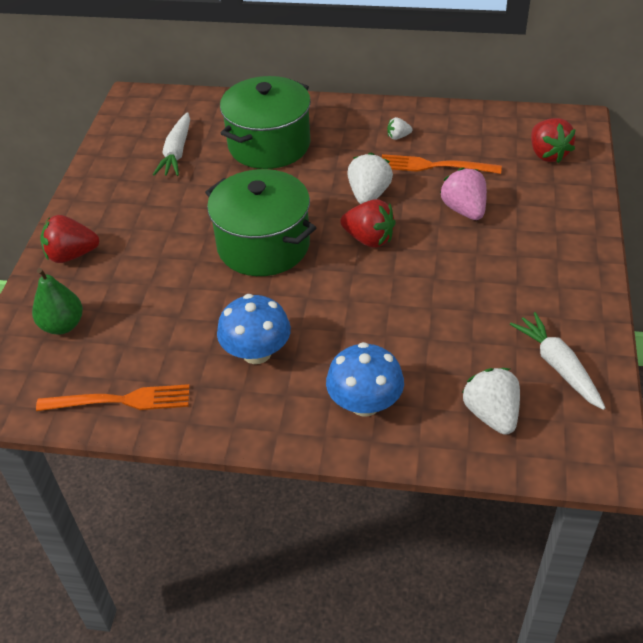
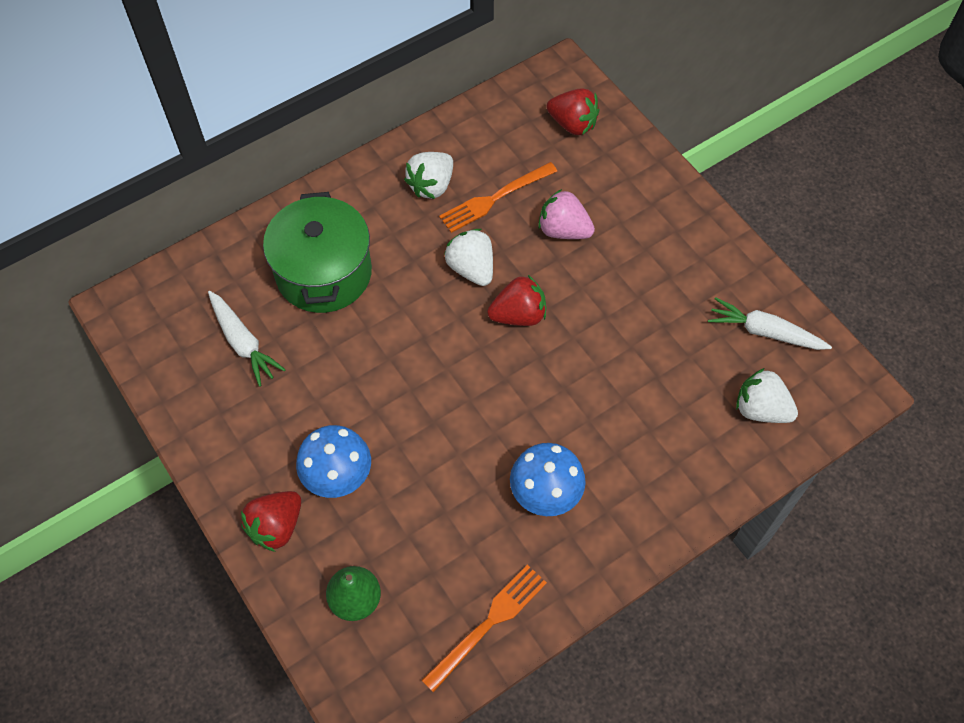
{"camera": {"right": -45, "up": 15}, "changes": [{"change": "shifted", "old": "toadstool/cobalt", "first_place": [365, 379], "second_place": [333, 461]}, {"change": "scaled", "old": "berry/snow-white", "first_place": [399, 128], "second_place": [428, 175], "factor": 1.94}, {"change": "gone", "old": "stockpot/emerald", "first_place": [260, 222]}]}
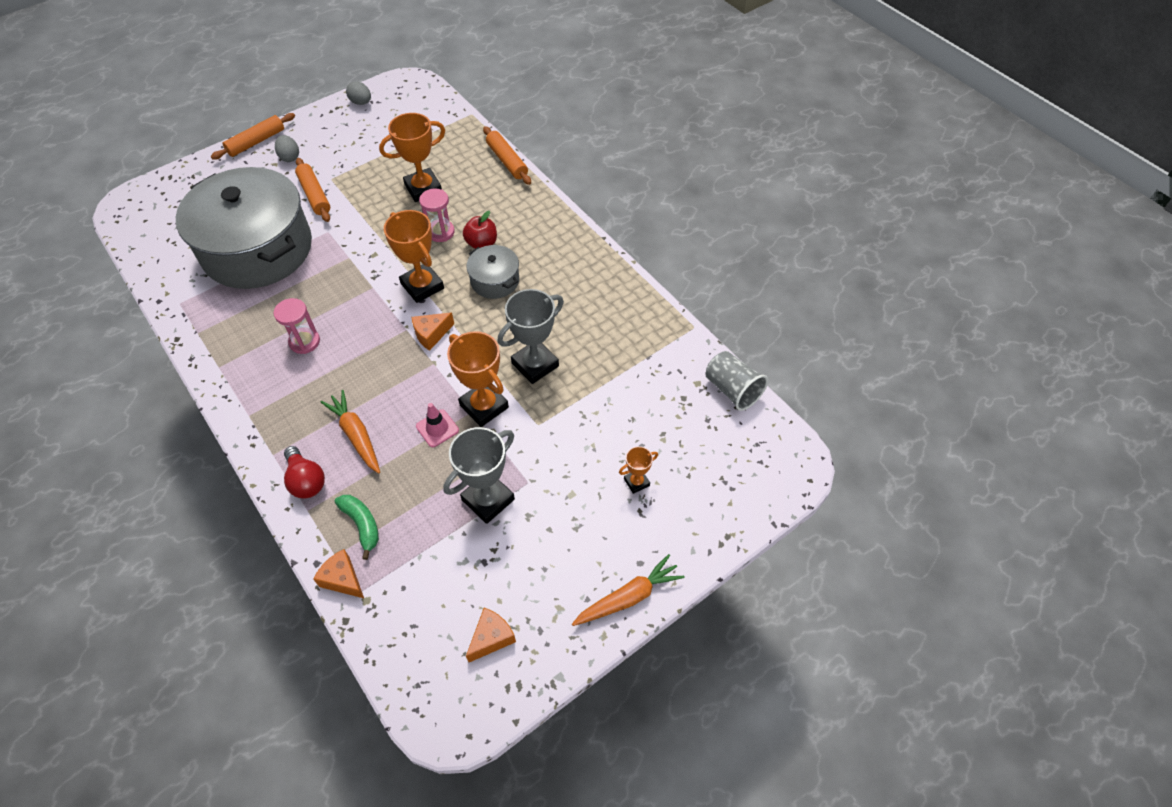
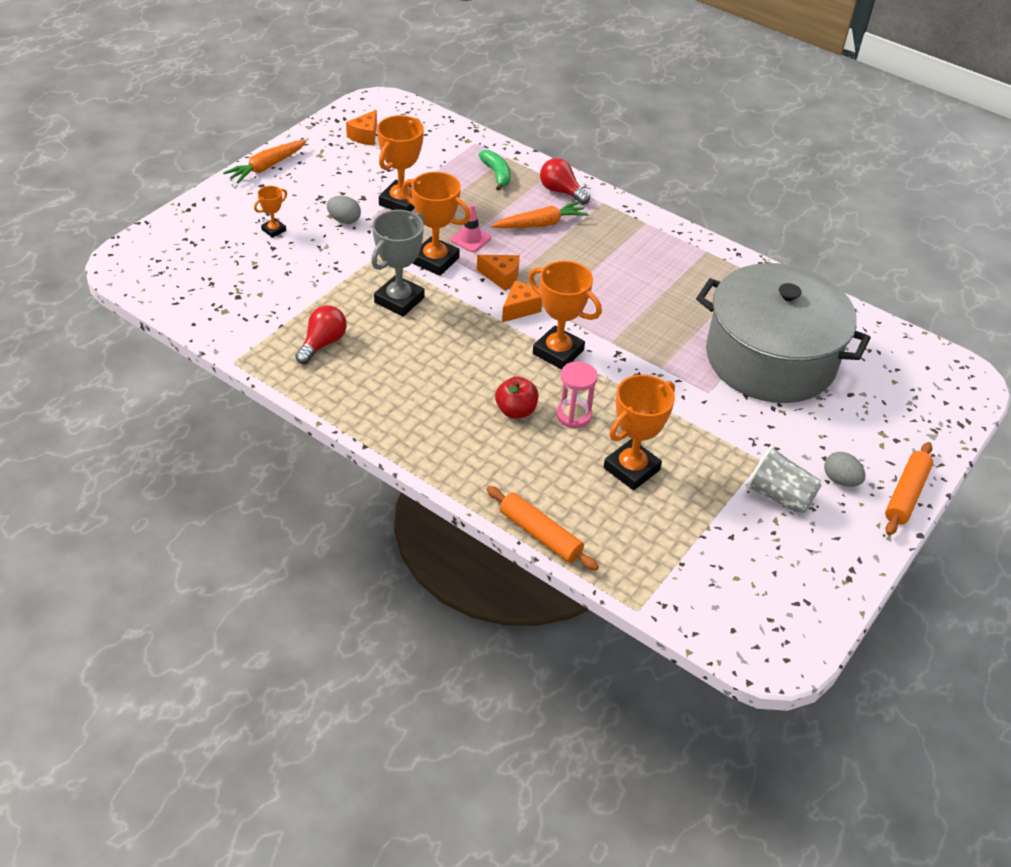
{"camera": {"right": 160, "up": -10}, "changes": [{"change": "new", "new": "bulb/scarlet", "second_place": [321, 334]}, {"change": "shifted", "old": "egg shape/ash-grey", "first_place": [358, 93], "second_place": [344, 210]}, {"change": "repainted", "old": "prize cup/ash-grey", "new": "prize cup/bright orange", "first_place": [479, 475], "second_place": [400, 163]}, {"change": "shifted", "old": "cheese wedge/bright orange", "first_place": [338, 573], "second_place": [498, 273]}, {"change": "rotated", "old": "banana/emerald", "first_place": [357, 527], "second_place": [495, 170], "degrees": -150}, {"change": "rotated", "old": "carrot/bright orange", "first_place": [350, 432], "second_place": [540, 214], "degrees": -60}, {"change": "shifted", "old": "beaker/ash-grey", "first_place": [736, 381], "second_place": [783, 480]}, {"change": "gone", "old": "sand timer/pink", "first_place": [297, 326]}, {"change": "gone", "old": "pastry roller/bright orange", "first_place": [312, 190]}, {"change": "gone", "old": "stockpot/ash-grey", "first_place": [492, 272]}]}
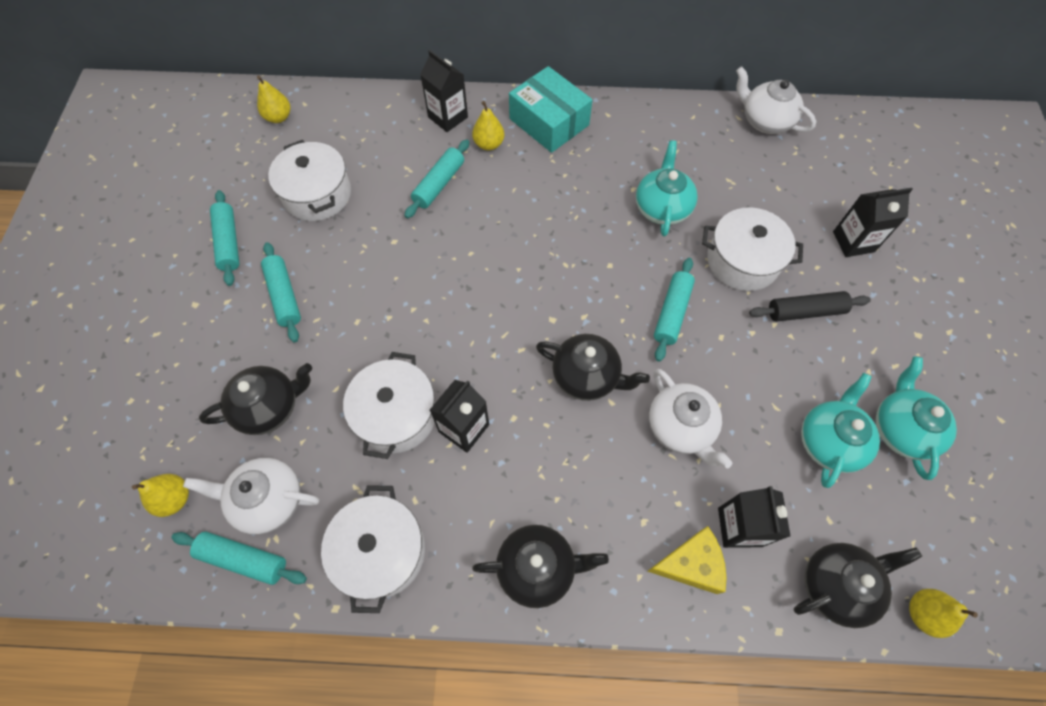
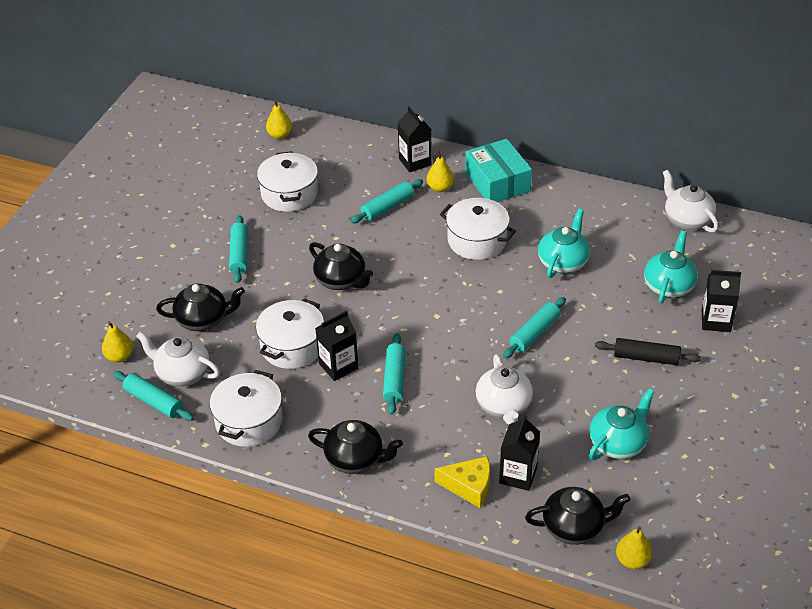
{"camera": {"right": 20, "up": -20}, "changes": [{"change": "shifted", "old": "teapot/ebony", "first_place": [593, 367], "second_place": [341, 266]}, {"change": "shifted", "old": "pastry roller/teal", "first_place": [224, 238], "second_place": [394, 374]}, {"change": "shifted", "old": "stockpot/snow-white", "first_place": [752, 249], "second_place": [478, 229]}, {"change": "shifted", "old": "teapot/teal", "first_place": [916, 418], "second_place": [671, 267]}]}
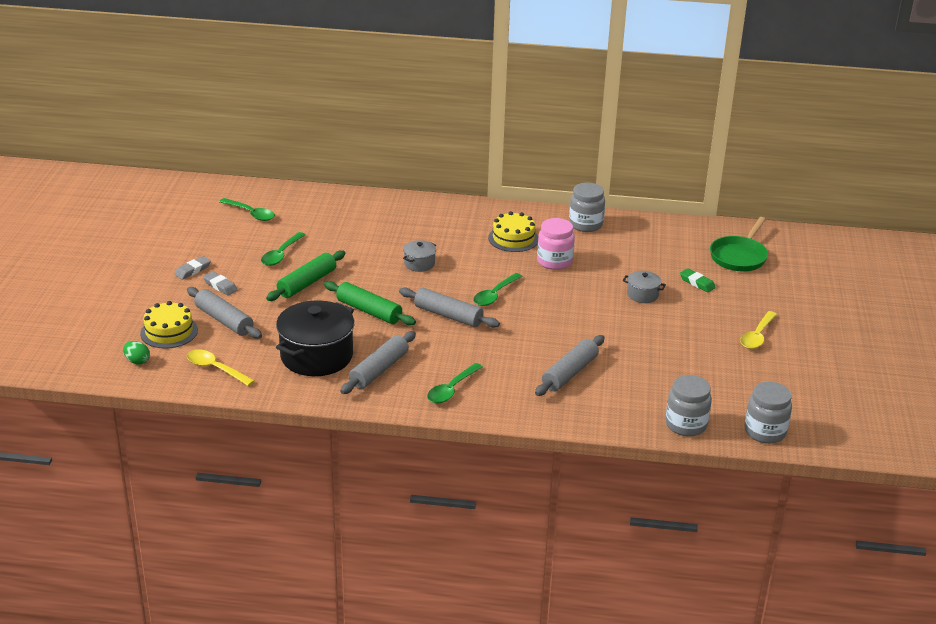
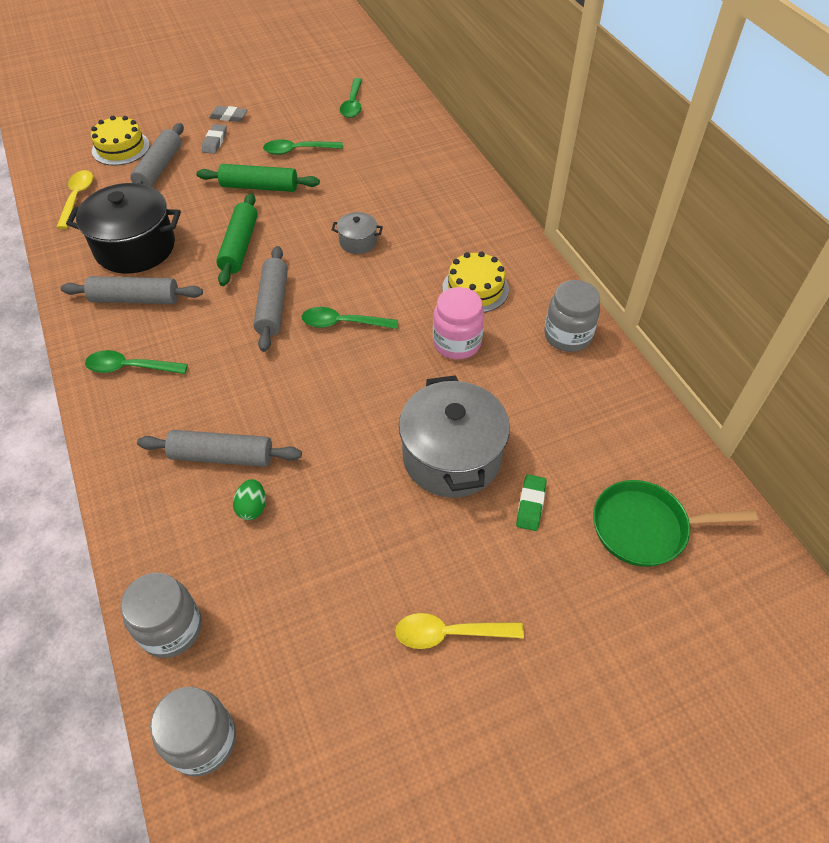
{"camera": {"right": 60, "up": 20}, "changes": [{"change": "shifted", "old": "egg shape/emerald", "first_place": [136, 353], "second_place": [249, 499]}, {"change": "scaled", "old": "stockpot/ash-grey", "first_place": [644, 287], "second_place": [454, 436], "factor": 2.12}]}
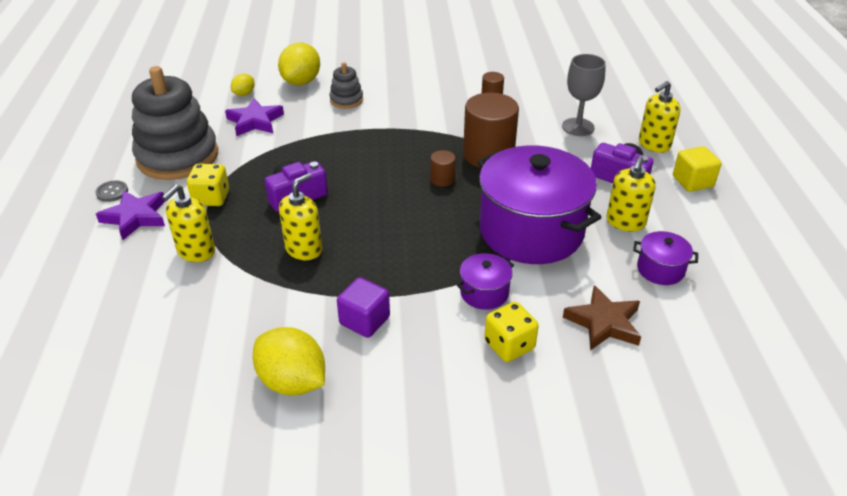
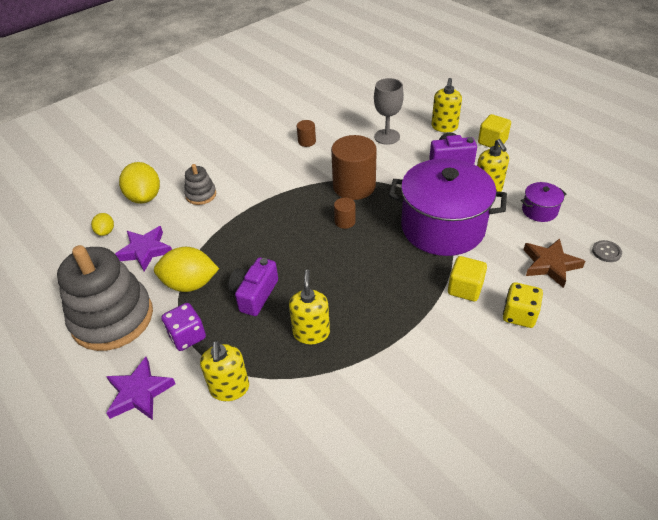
{"camera": {"right": -35, "up": 5}, "changes": [{"change": "shifted", "old": "toy lemon/bright yellow", "first_place": [289, 361], "second_place": [186, 269]}, {"change": "repainted", "old": "game die/bright yellow", "new": "game die/royal purple", "first_place": [208, 185], "second_place": [183, 327]}, {"change": "swapped", "old": "stockpot/royal purple", "new": "solid cube/bright yellow", "first_place": [485, 281], "second_place": [467, 278]}, {"change": "shifted", "old": "button/ash-grey", "first_place": [111, 191], "second_place": [607, 251]}, {"change": "gone", "old": "solid cube/royal purple", "first_place": [363, 307]}]}
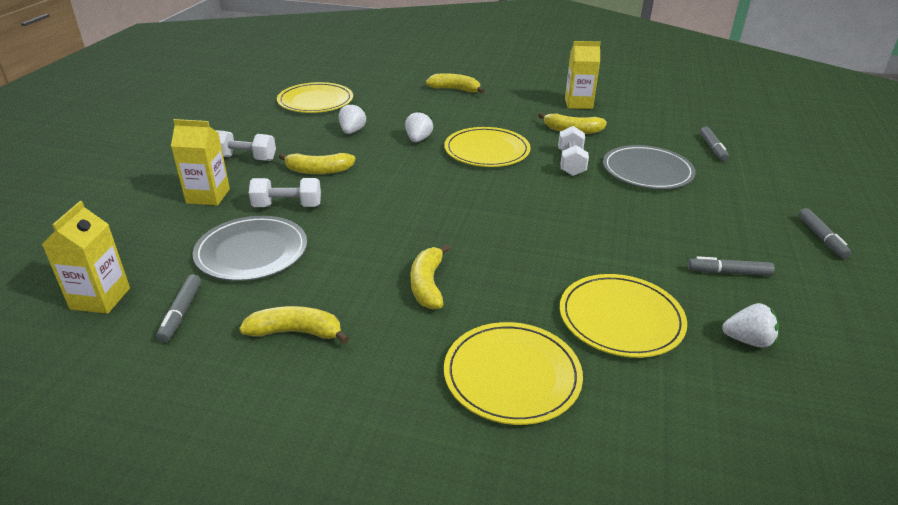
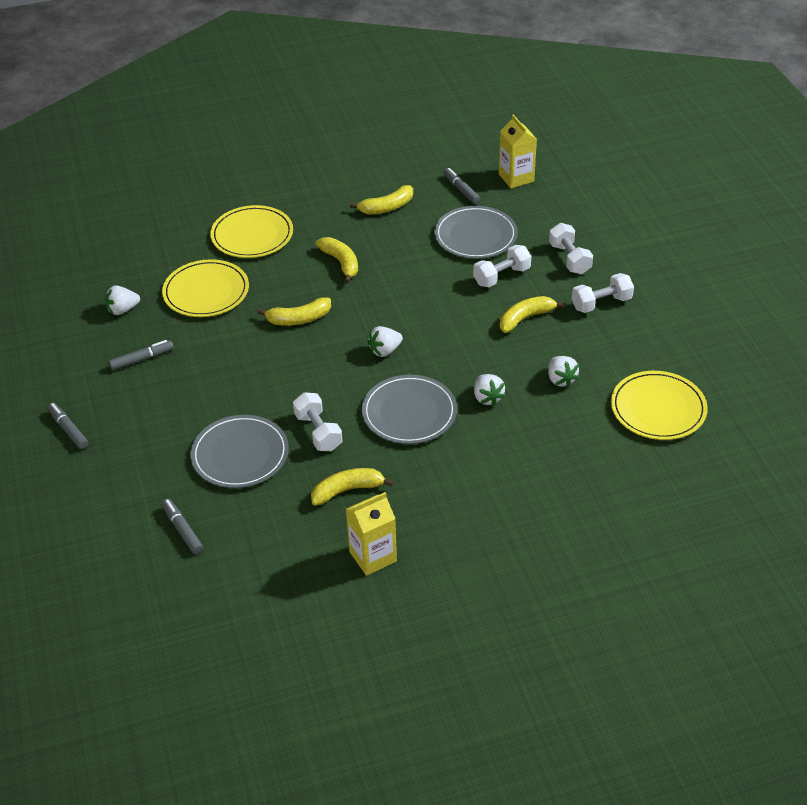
{"camera": {"right": 150, "up": 10}, "changes": [{"change": "shifted", "old": "banana/bright yellow", "first_place": [455, 83], "second_place": [294, 311]}, {"change": "repainted", "old": "dinner plate/bright yellow", "new": "dinner plate/ash-grey", "first_place": [487, 147], "second_place": [409, 409]}, {"change": "new", "new": "berry/snow-white", "second_place": [385, 341]}, {"change": "swapped", "old": "milk carton/bright yellow", "new": "free weight/snow-white", "first_place": [200, 162], "second_place": [571, 248]}]}
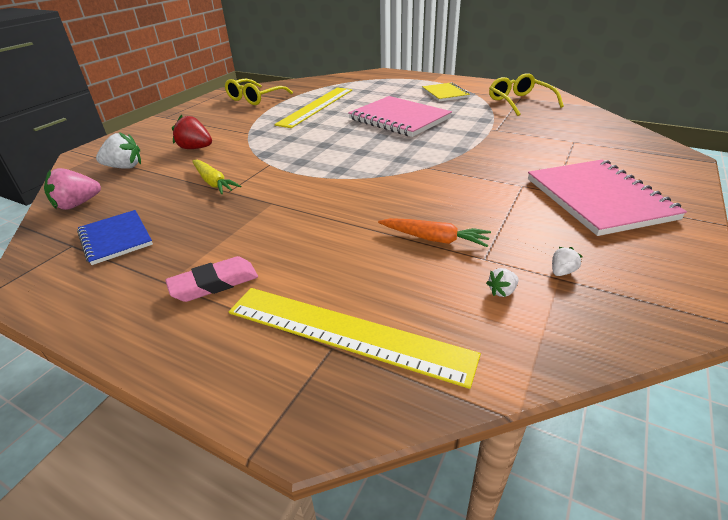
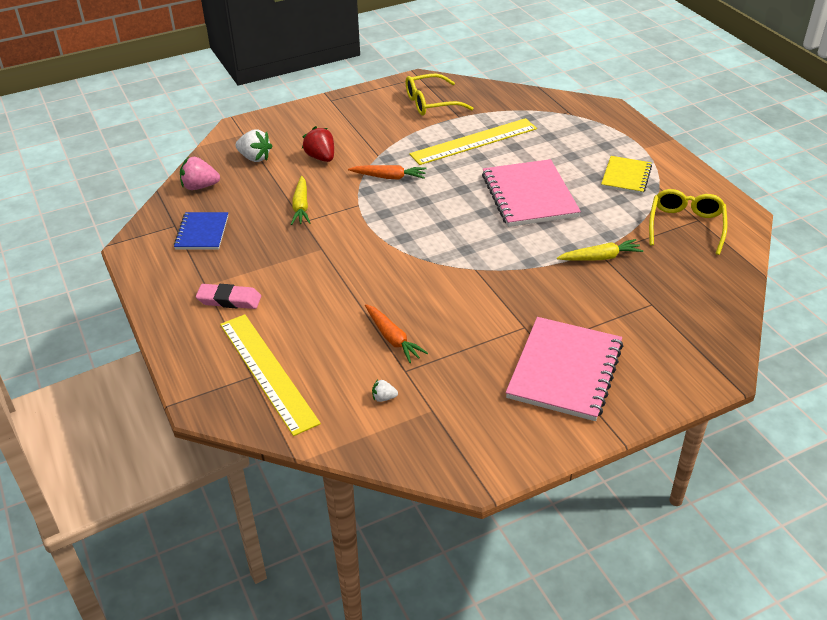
{"camera": {"right": 35, "up": 5}, "changes": [{"change": "new", "new": "carrot/bright orange", "second_place": [387, 172]}, {"change": "new", "new": "carrot/bright yellow", "second_place": [600, 250]}, {"change": "gone", "old": "berry/snow-white", "first_place": [567, 261]}]}
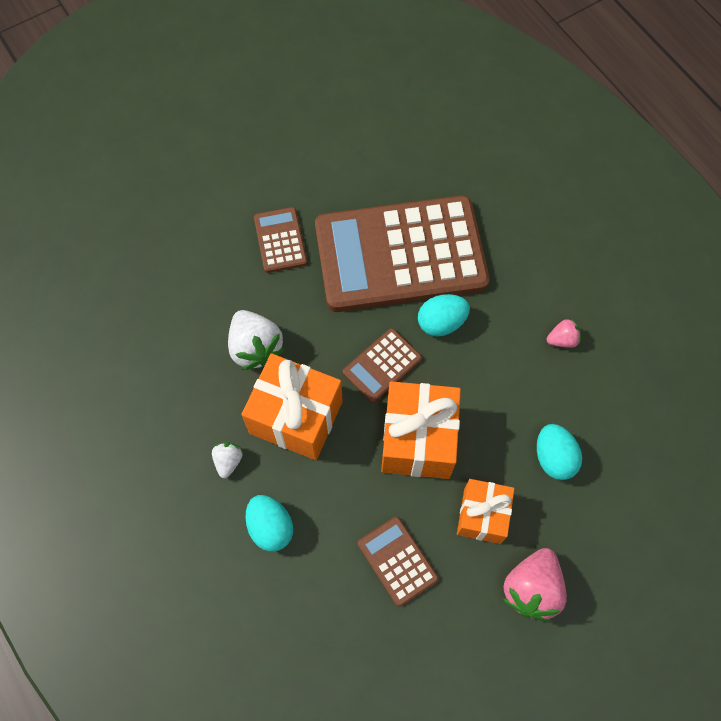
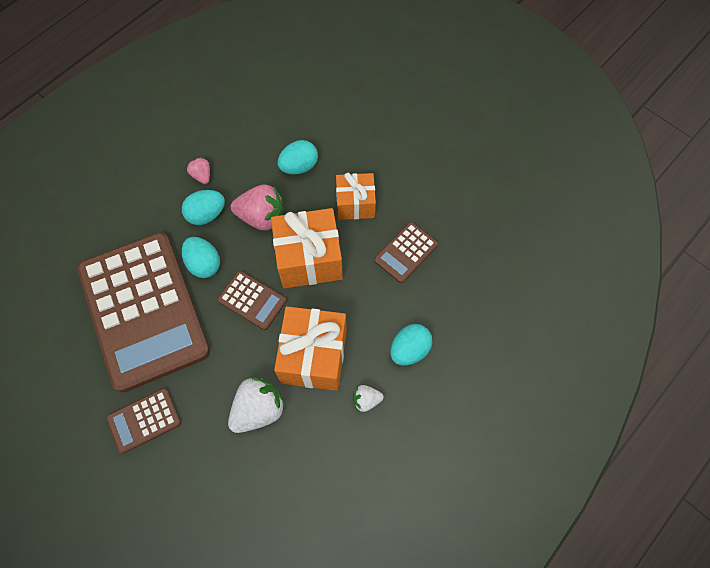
{"camera": {"right": -105, "up": 0}, "changes": [{"change": "new", "new": "egg shape/teal", "second_place": [203, 207]}, {"change": "shifted", "old": "berry/pink", "first_place": [534, 585], "second_place": [257, 207]}]}
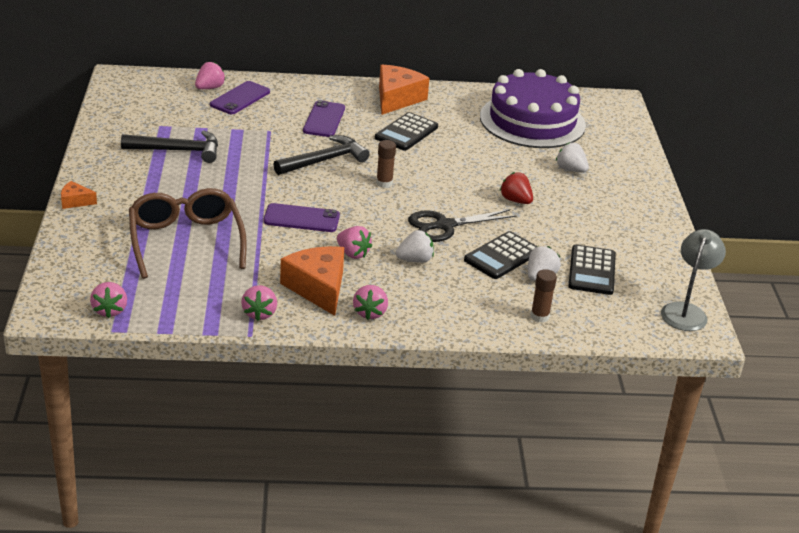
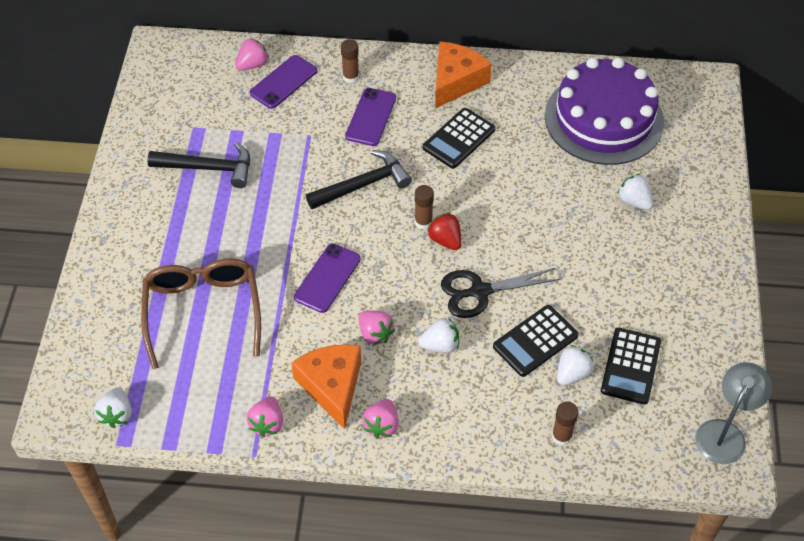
{"camera": {"right": 10, "up": 20}, "changes": [{"change": "repainted", "old": "berry/pink", "new": "berry/snow-white", "first_place": [108, 300], "second_place": [113, 407]}, {"change": "rotated", "old": "mobile phone/royal purple", "first_place": [301, 217], "second_place": [327, 278], "degrees": -75}, {"change": "new", "new": "glue stick/dark brown", "second_place": [350, 61]}, {"change": "shifted", "old": "berry/scarlet", "first_place": [516, 188], "second_place": [444, 231]}, {"change": "gone", "old": "cheese wedge/bright orange", "first_place": [79, 195]}]}
